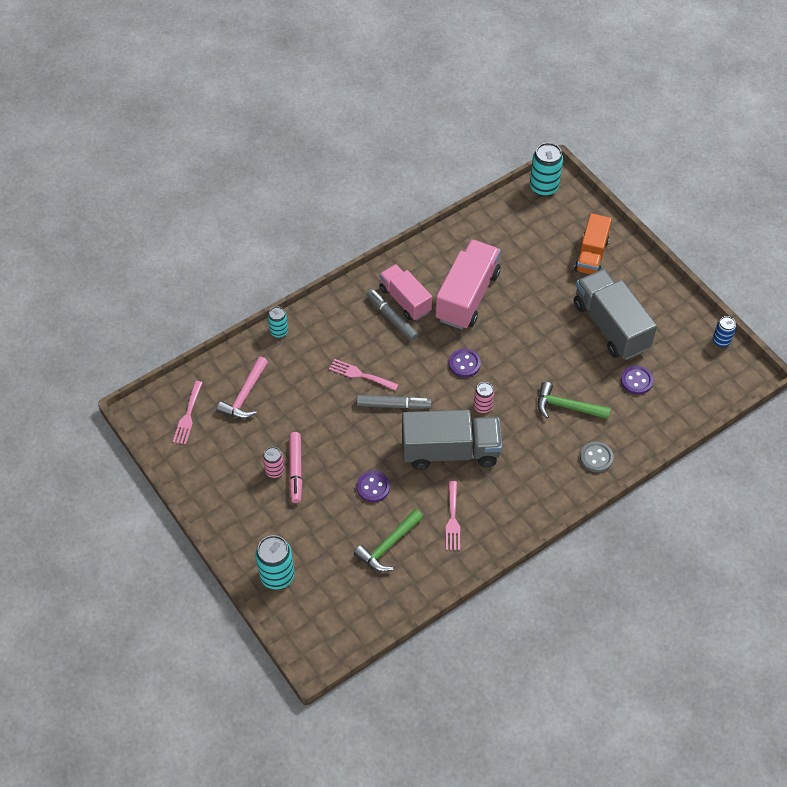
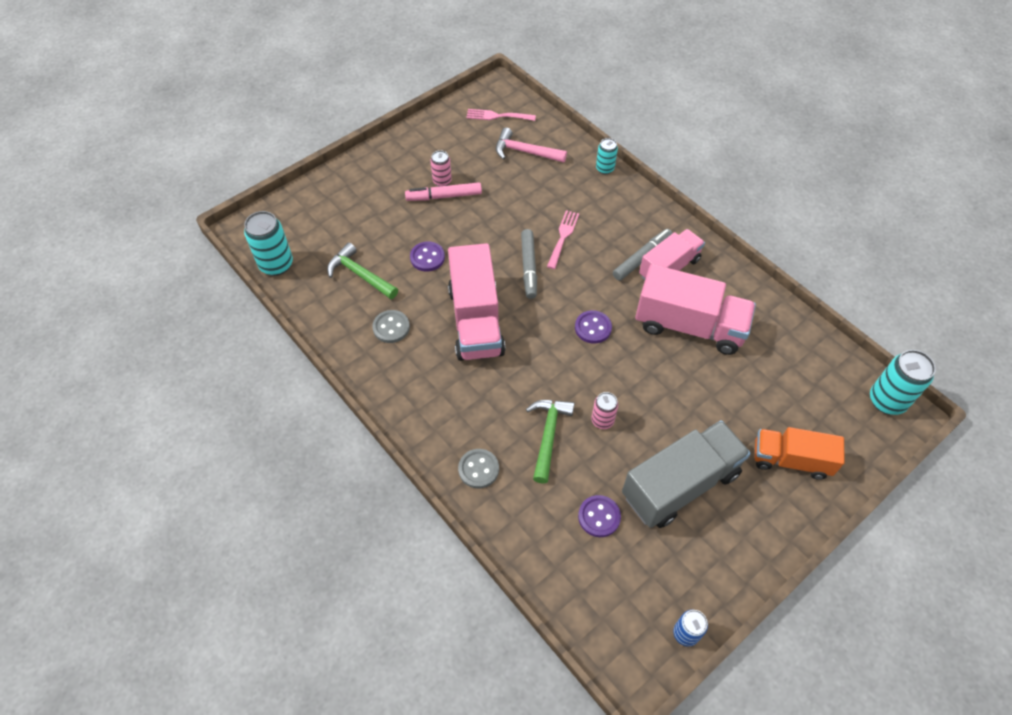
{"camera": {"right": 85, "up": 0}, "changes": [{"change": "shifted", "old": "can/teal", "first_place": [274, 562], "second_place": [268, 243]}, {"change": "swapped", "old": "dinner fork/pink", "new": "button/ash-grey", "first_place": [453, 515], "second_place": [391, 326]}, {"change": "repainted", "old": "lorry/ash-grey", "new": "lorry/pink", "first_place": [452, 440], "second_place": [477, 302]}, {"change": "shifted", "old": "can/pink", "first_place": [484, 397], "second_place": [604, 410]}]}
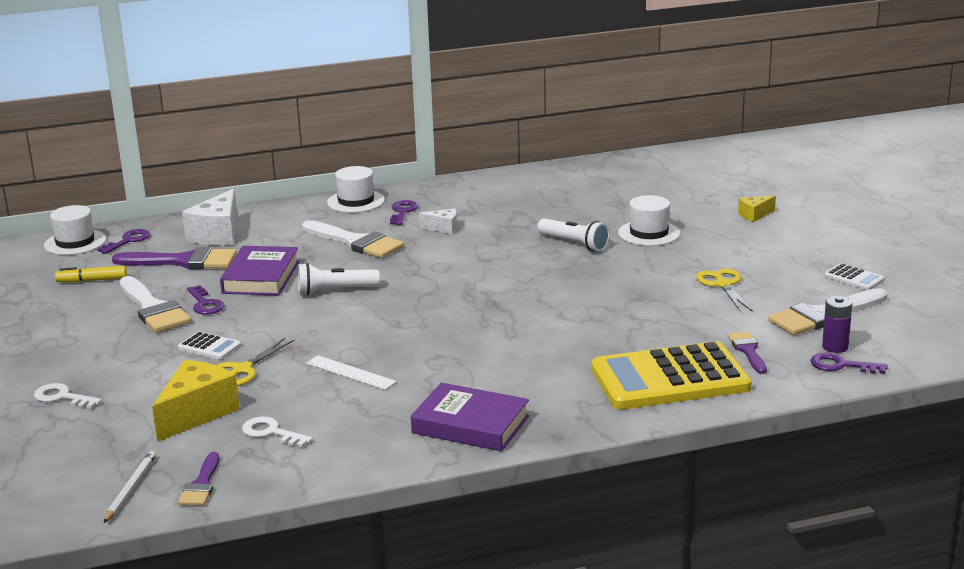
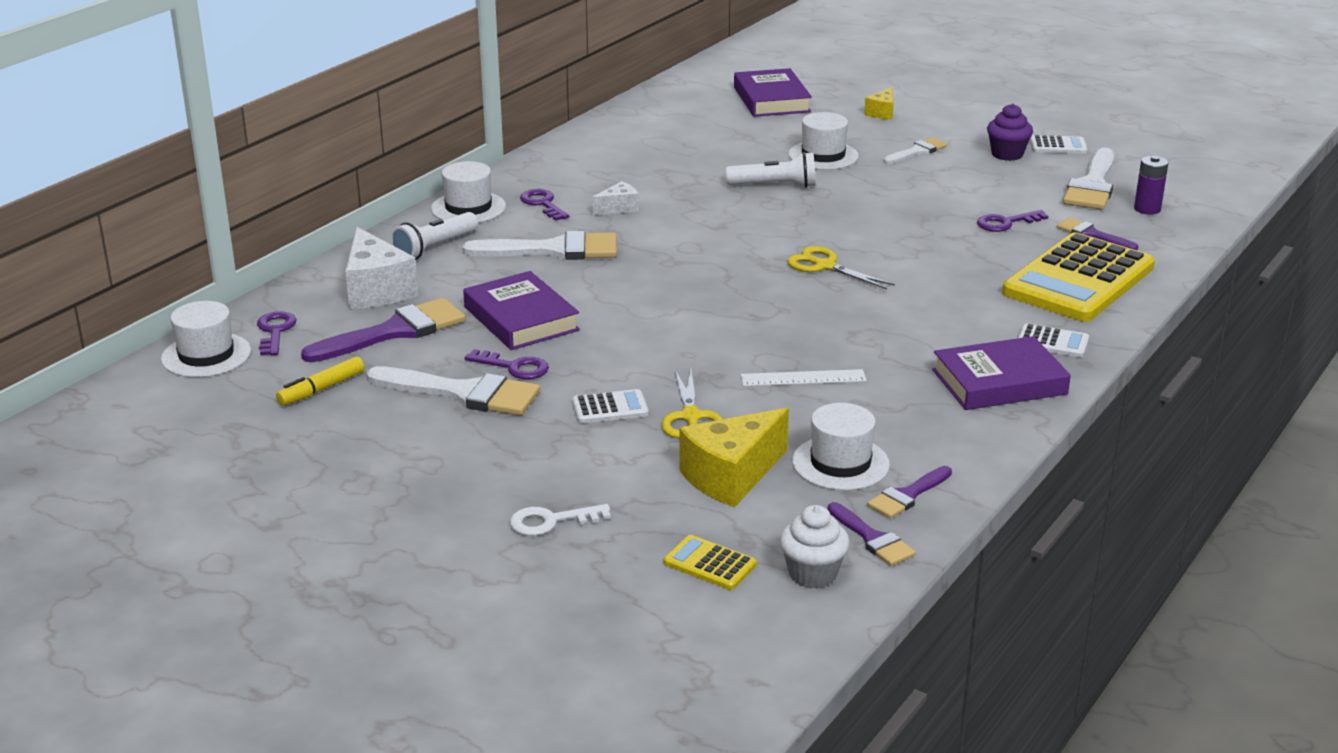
{"camera": {"right": -40, "up": 5}, "changes": [{"change": "shifted", "old": "flashlight/snow-white", "first_place": [339, 279], "second_place": [434, 236]}, {"change": "new", "new": "adding machine/bright yellow", "second_place": [710, 562]}, {"change": "rotated", "old": "cheese wedge/bright yellow", "first_place": [196, 401], "second_place": [734, 457], "degrees": -120}, {"change": "new", "new": "hardcover/royal purple", "second_place": [773, 92]}, {"change": "swapped", "old": "pencil/snow-white", "new": "muffin/snow-white", "first_place": [130, 487], "second_place": [815, 546]}, {"change": "shifted", "old": "pair of scissors/bright yellow", "first_place": [724, 290], "second_place": [841, 267]}, {"change": "swapped", "old": "key/snow-white", "new": "hat/snow-white", "first_place": [277, 432], "second_place": [841, 446]}, {"change": "new", "new": "paintbrush/royal purple", "second_place": [909, 492]}, {"change": "new", "new": "paintbrush/snow-white", "second_place": [915, 150]}, {"change": "shifted", "old": "key/royal purple", "first_place": [849, 363], "second_place": [1012, 221]}, {"change": "new", "new": "muffin/royal purple", "second_place": [1010, 132]}, {"change": "new", "new": "adding machine/snow-white", "second_place": [1053, 341]}]}
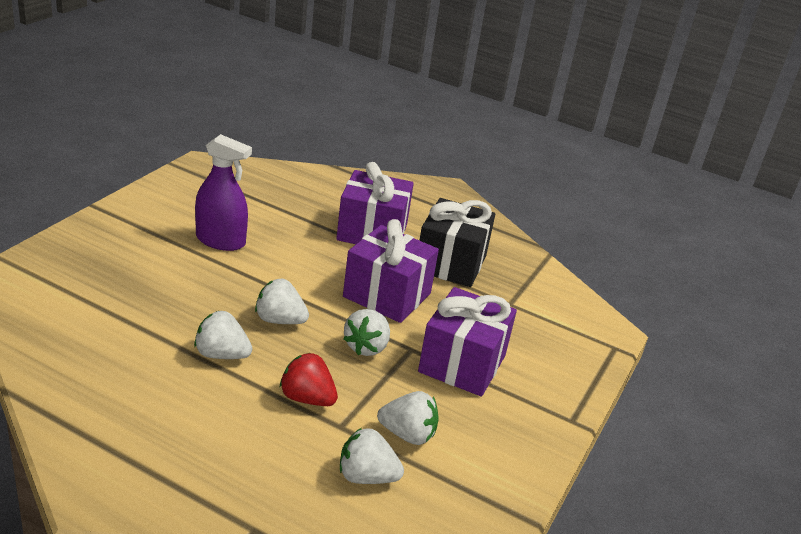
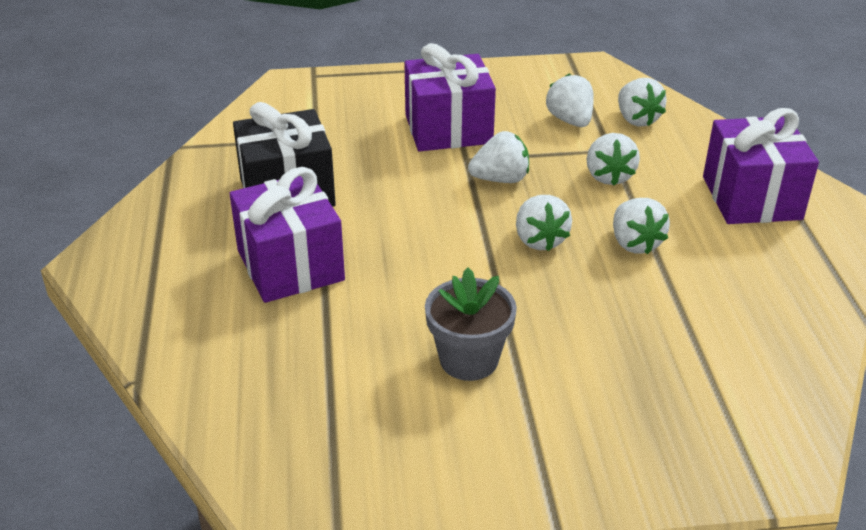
{"camera": {"right": -120, "up": 5}, "changes": [{"change": "swapped", "old": "spray bottle/royal purple", "new": "potted plant/ash-grey", "first_place": [223, 192], "second_place": [471, 324]}, {"change": "repainted", "old": "berry/scarlet", "new": "berry/snow-white", "first_place": [309, 379], "second_place": [613, 159]}, {"change": "shifted", "old": "gift/royal purple", "first_place": [391, 271], "second_place": [761, 166]}]}
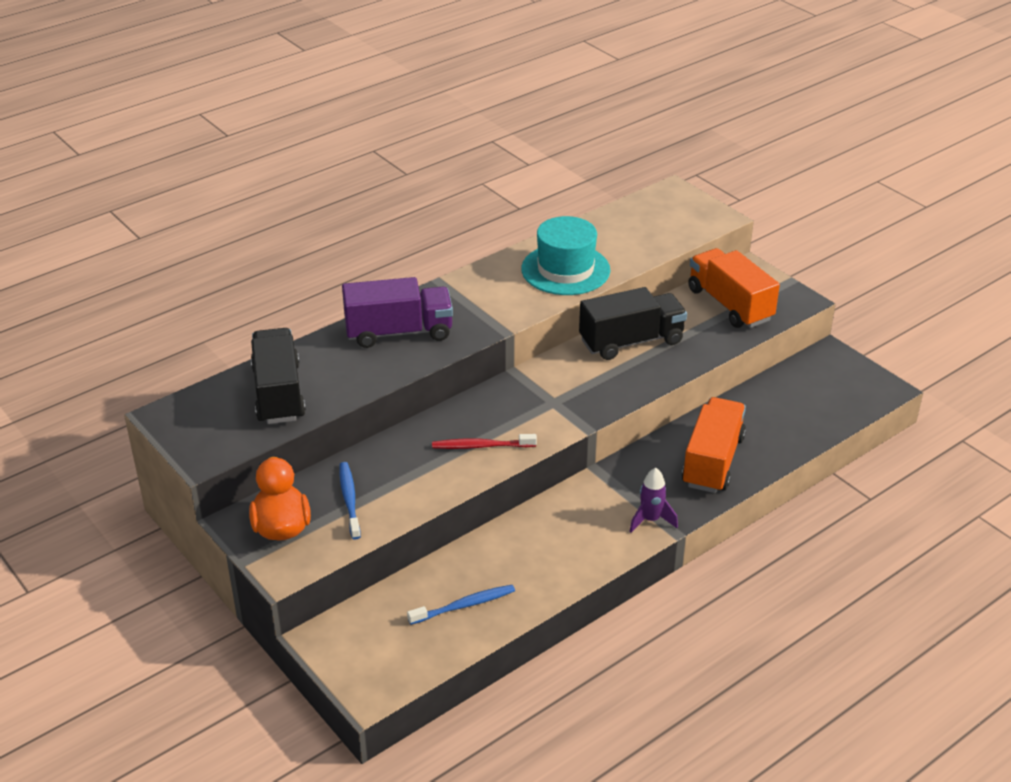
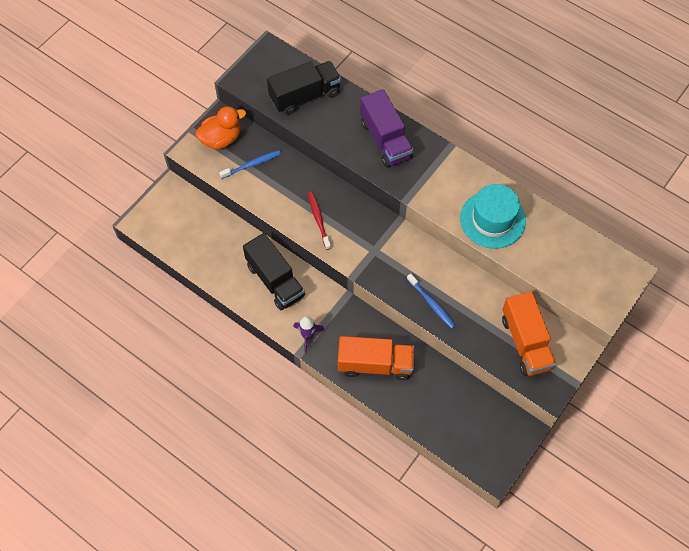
{"camera": {"right": 75, "up": 25}, "changes": [{"change": "shifted", "old": "lorry/ebony", "first_place": [633, 323], "second_place": [274, 271]}, {"change": "shifted", "old": "tooth brush/cobalt", "first_place": [461, 605], "second_place": [431, 301]}, {"change": "rotated", "old": "lorry/bright orange", "first_place": [734, 288], "second_place": [529, 333], "degrees": 120}]}
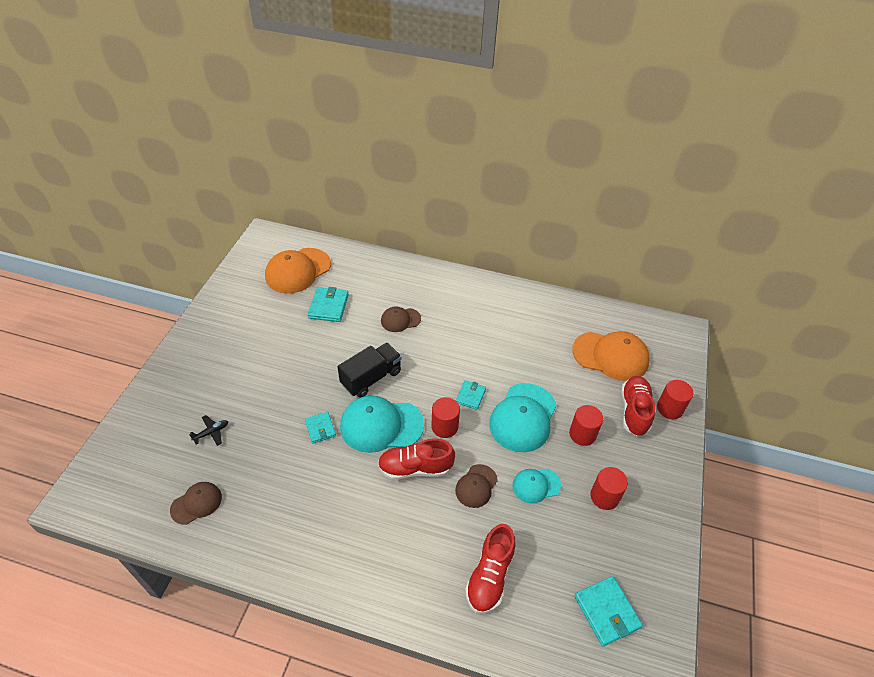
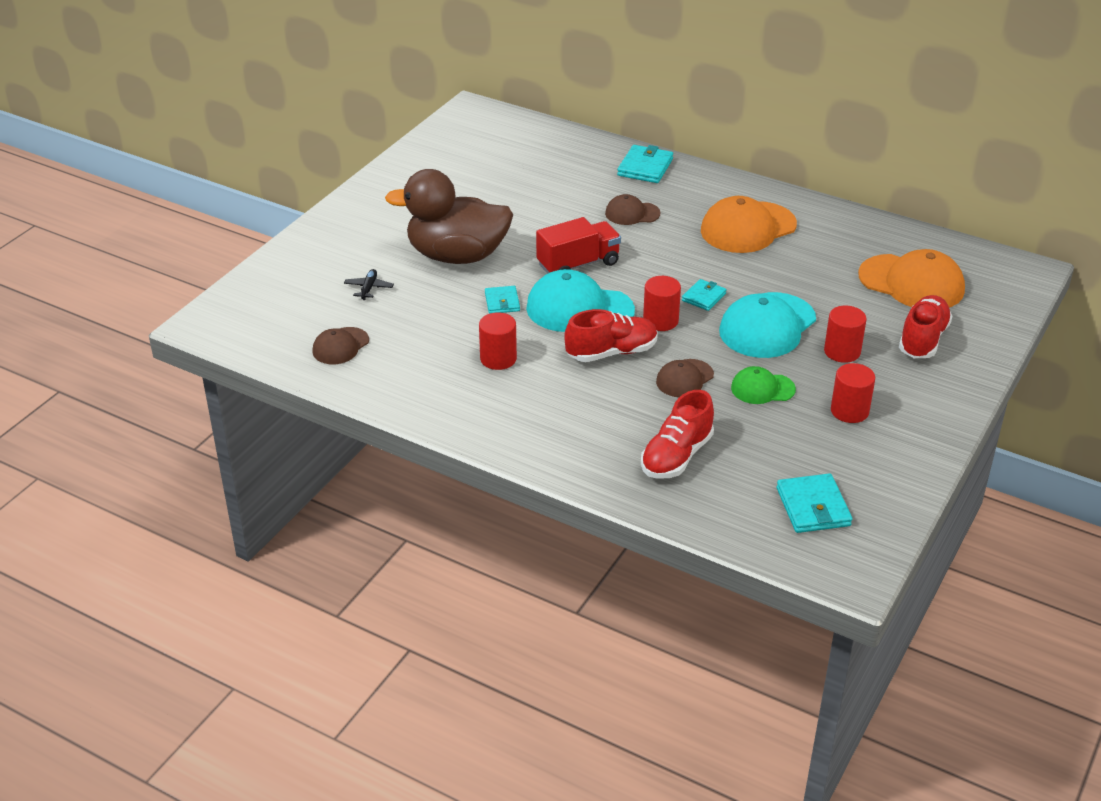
{"camera": {"right": 15, "up": -10}, "changes": [{"change": "rotated", "old": "baseball cap/dark brown", "first_place": [196, 503], "second_place": [340, 345], "degrees": 150}, {"change": "rotated", "old": "toy plane/ebony", "first_place": [208, 430], "second_place": [369, 284], "degrees": -60}, {"change": "new", "new": "toy duck/dark brown", "second_place": [449, 216]}, {"change": "shifted", "old": "solid cylinder/scarlet", "first_place": [675, 399], "second_place": [498, 341]}, {"change": "repainted", "old": "lorry/ebony", "new": "lorry/scarlet", "first_place": [370, 370], "second_place": [578, 245]}, {"change": "rotated", "old": "shoe/scarlet", "first_place": [416, 459], "second_place": [611, 335], "degrees": 150}, {"change": "shifted", "old": "billfold/teal", "first_place": [328, 304], "second_place": [645, 164]}, {"change": "shifted", "old": "baseball cap/bright orange", "first_place": [298, 271], "second_place": [749, 224]}, {"change": "repainted", "old": "baseball cap/teal", "new": "baseball cap/emerald", "first_place": [536, 486], "second_place": [763, 385]}]}
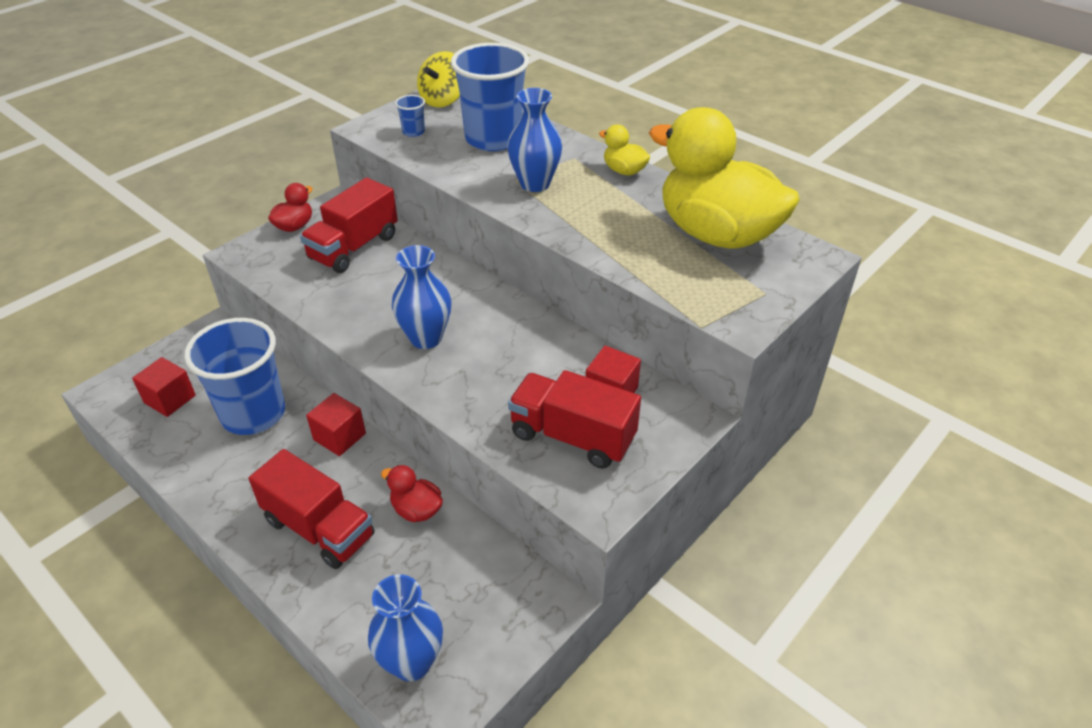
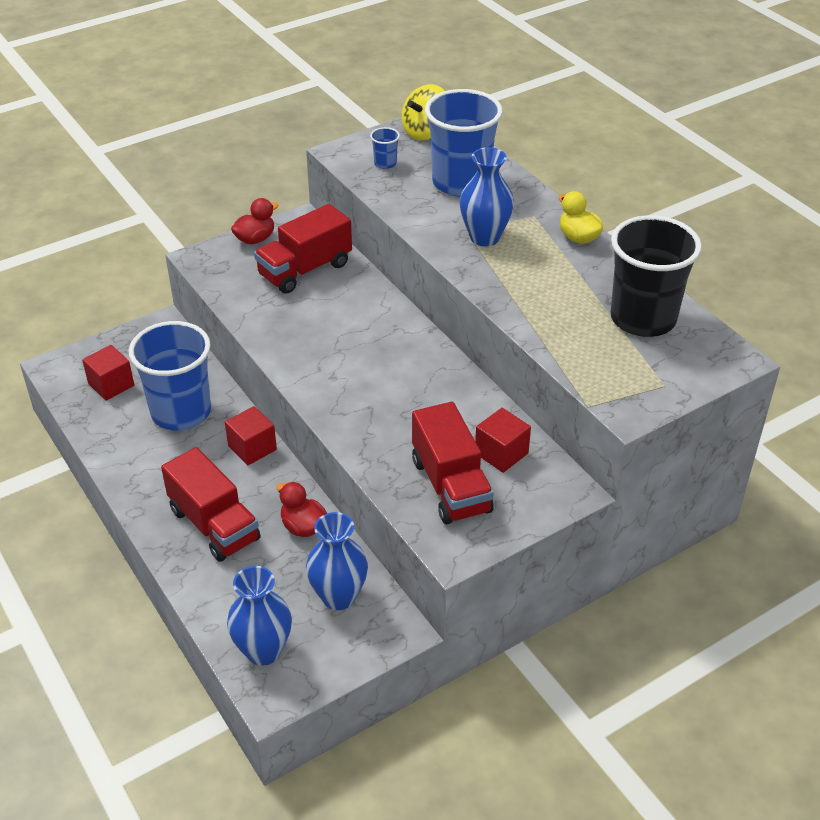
{"camera": {"right": 15, "up": 0}, "changes": [{"change": "shifted", "old": "tall vase/cobalt", "first_place": [421, 297], "second_place": [337, 561]}, {"change": "rotated", "old": "lorry/scarlet", "first_place": [574, 419], "second_place": [453, 463], "degrees": -150}, {"change": "swapped", "old": "toy duck/bright yellow", "new": "beaker/ebony", "first_place": [724, 178], "second_place": [656, 276]}]}
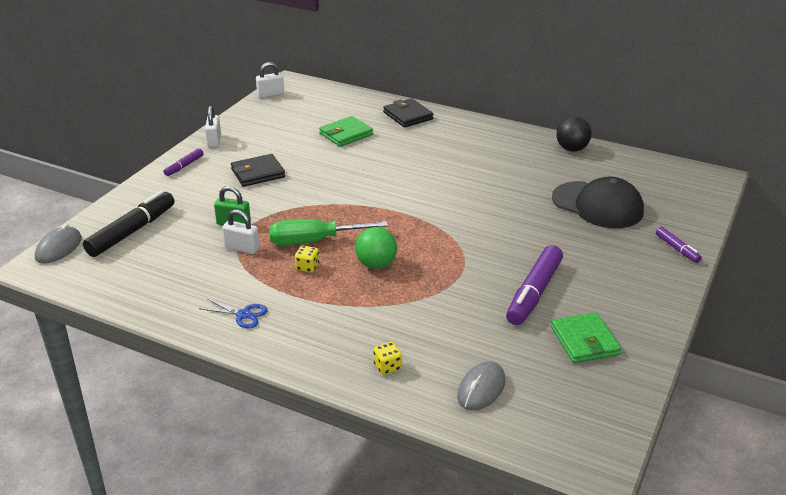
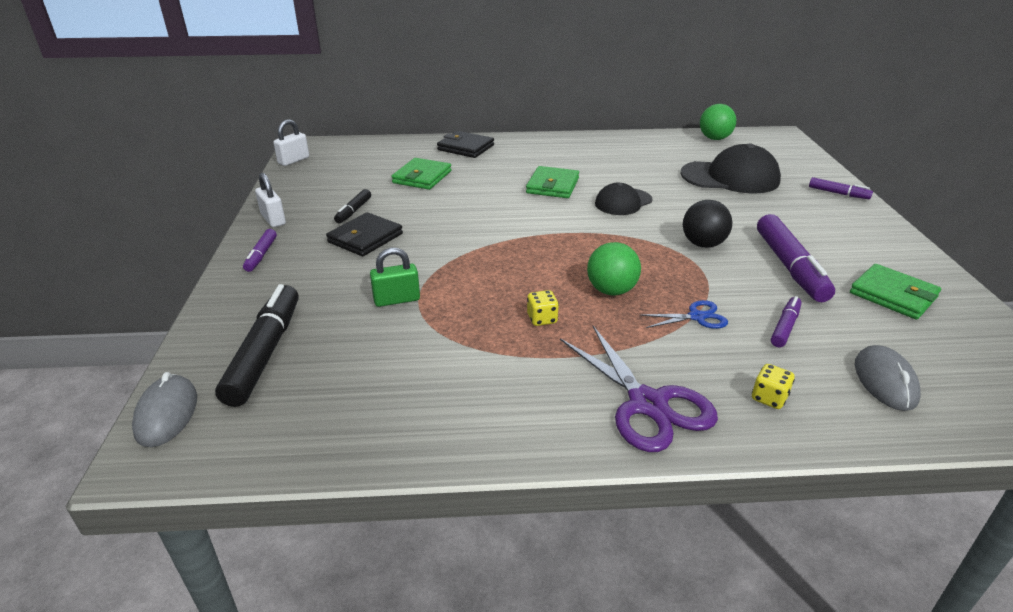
{"camera": {"right": -30, "up": 0}, "changes": [{"change": "new", "new": "marker pen/ebony", "second_place": [352, 206]}, {"change": "new", "new": "billfold/emerald", "second_place": [552, 182]}, {"change": "new", "new": "pair of scissors/royal purple", "second_place": [639, 389]}, {"change": "new", "new": "baseball cap/ebony", "second_place": [624, 199]}, {"change": "shifted", "old": "pair of scissors/cobalt", "first_place": [233, 313], "second_place": [684, 314]}, {"change": "shifted", "old": "sphere/ebony", "first_place": [574, 134], "second_place": [707, 224]}, {"change": "new", "new": "sphere/emerald", "second_place": [718, 122]}, {"change": "new", "new": "marker pen/royal purple", "second_place": [786, 321]}, {"change": "gone", "old": "small lock/snow-white", "first_place": [241, 232]}, {"change": "gone", "old": "flat screwdriver/emerald", "first_place": [328, 232]}]}
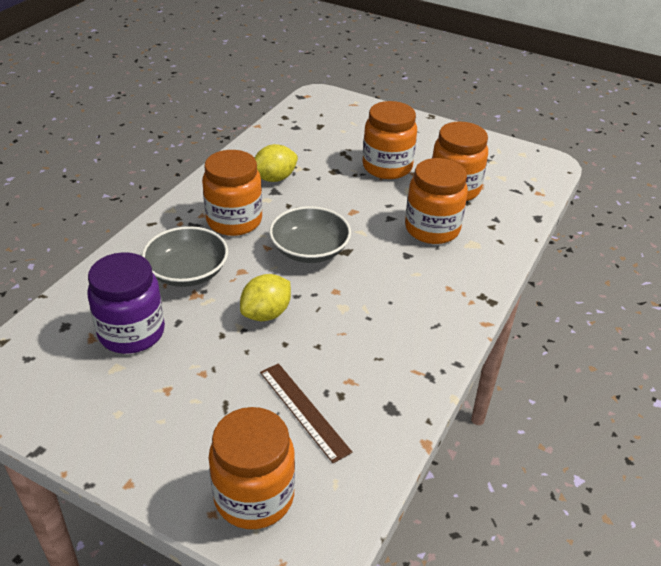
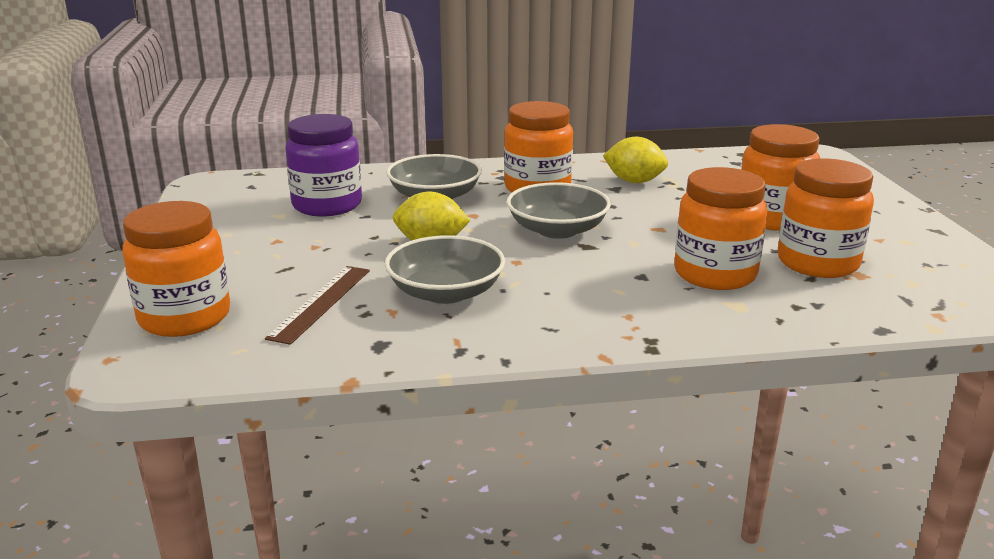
{"camera": {"right": 55, "up": -15}, "changes": [{"change": "new", "new": "deep dish/ash-grey", "second_place": [445, 269]}]}
